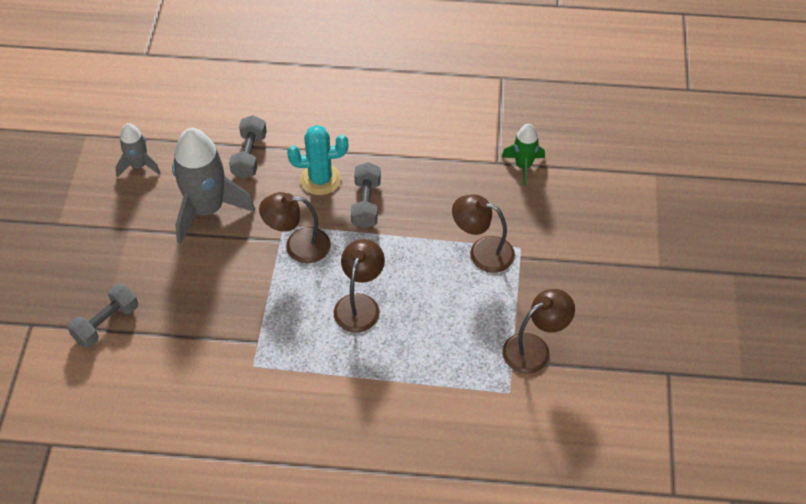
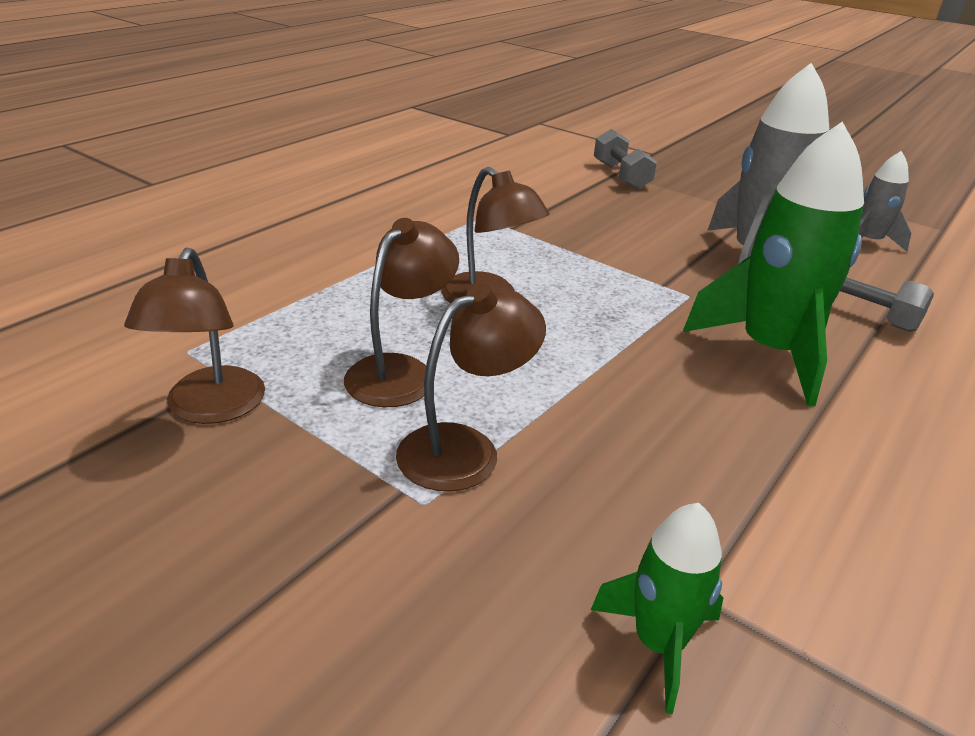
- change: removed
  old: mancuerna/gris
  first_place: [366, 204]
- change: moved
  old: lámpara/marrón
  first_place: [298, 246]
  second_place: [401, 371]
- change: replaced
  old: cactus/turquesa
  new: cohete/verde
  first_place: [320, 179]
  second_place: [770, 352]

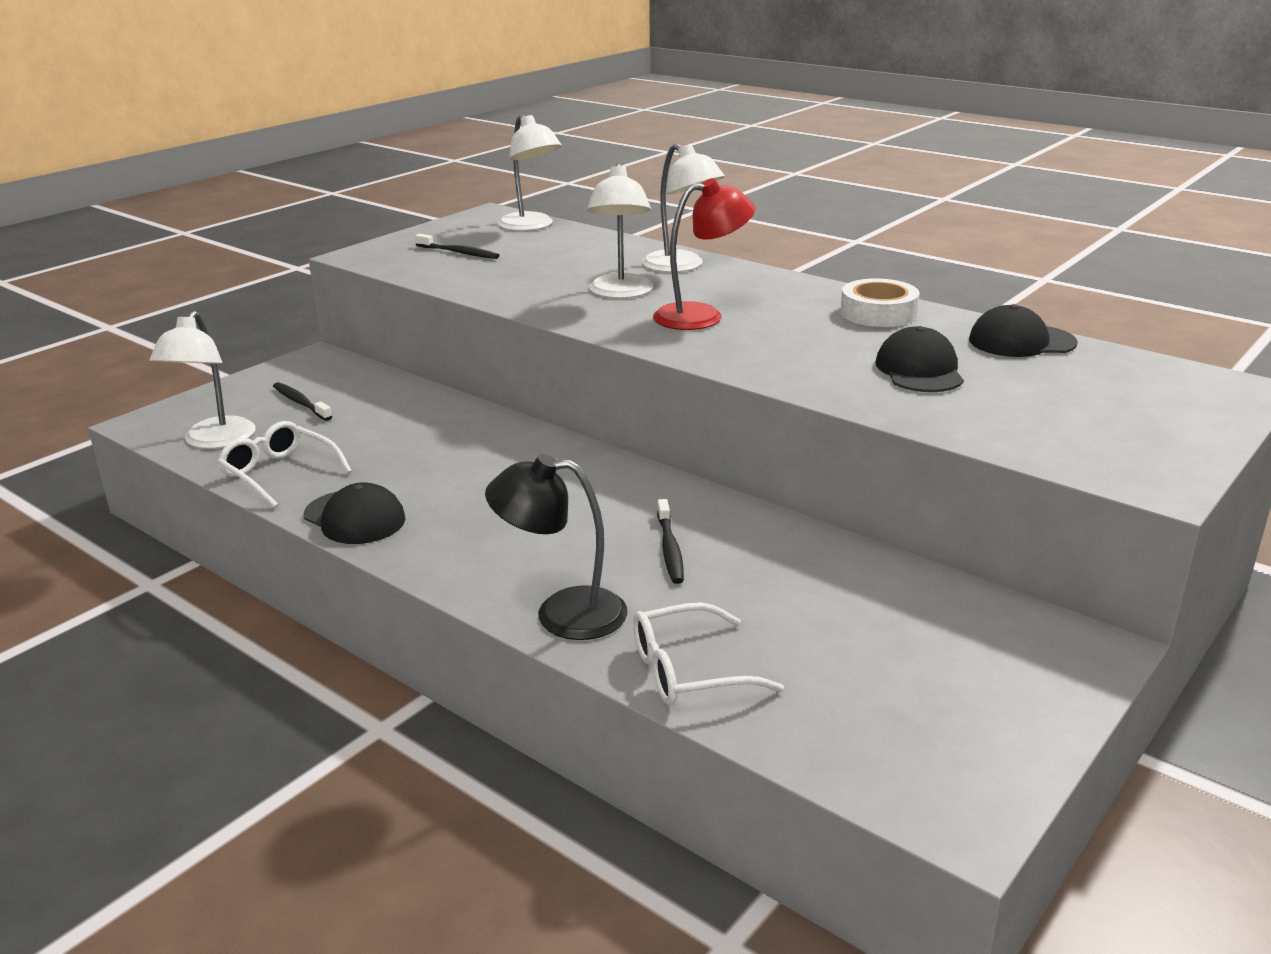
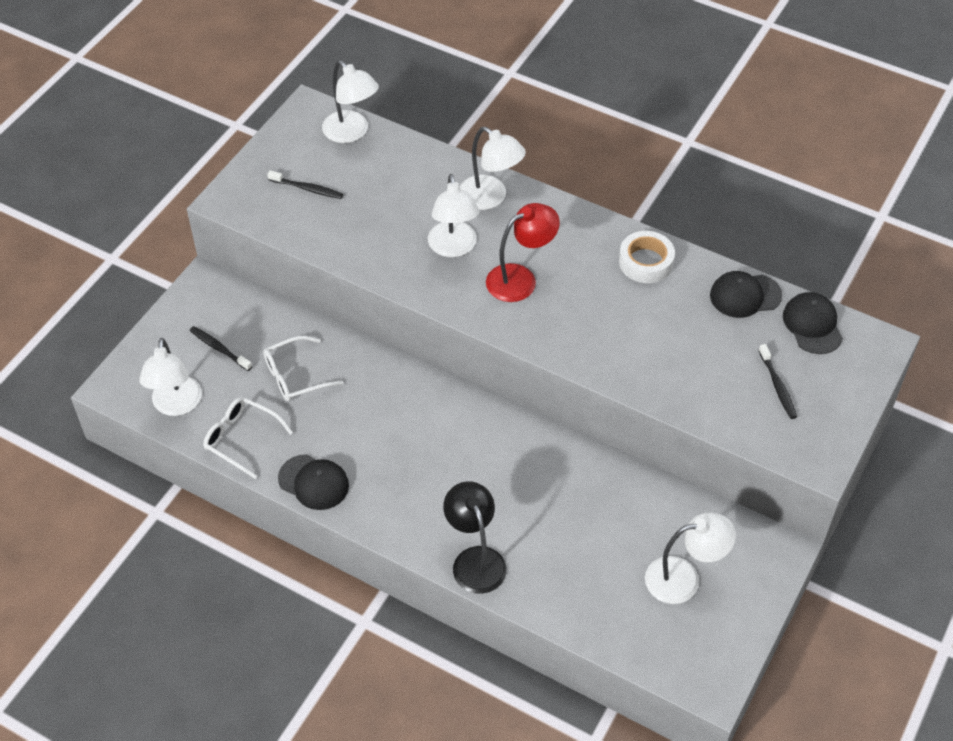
- change: added
  new: lámpara/blanco
  second_place: [684, 578]
- change: moved
  old: gafas/blanco
  first_place: [689, 671]
  second_place: [295, 376]
- change: moved
  old: cepillo de dientes/negro
  first_place: [670, 549]
  second_place: [777, 386]
- change: moved
  old: gorra/negro
  first_place: [919, 370]
  second_place: [812, 325]
- change: turned
  old: lámpara/negro
  first_place: [562, 613]
  second_place: [475, 559]
  degrees: 75

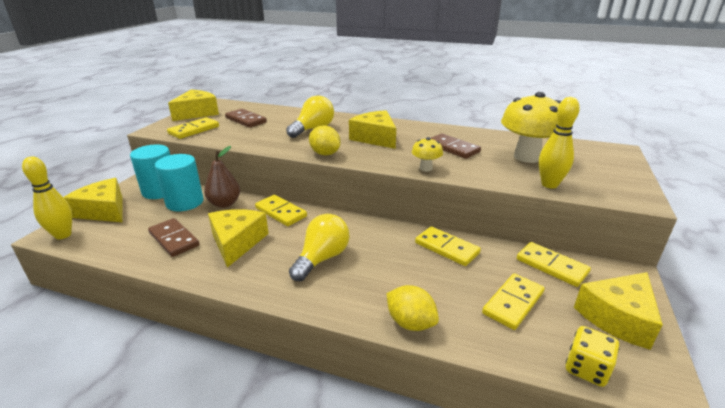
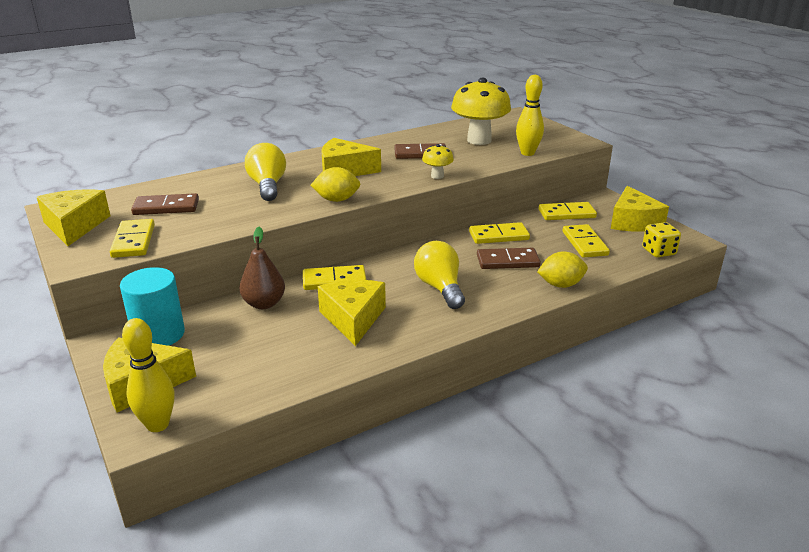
- change: removed
  old: cilindro/turquesa
  first_place: [185, 202]
- change: moved
  old: ficha de dominó/marrón
  first_place: [174, 239]
  second_place: [507, 261]
- change: turned
  old: queso/amarillo
  first_place: [237, 242]
  second_place: [353, 319]
  degrees: 45

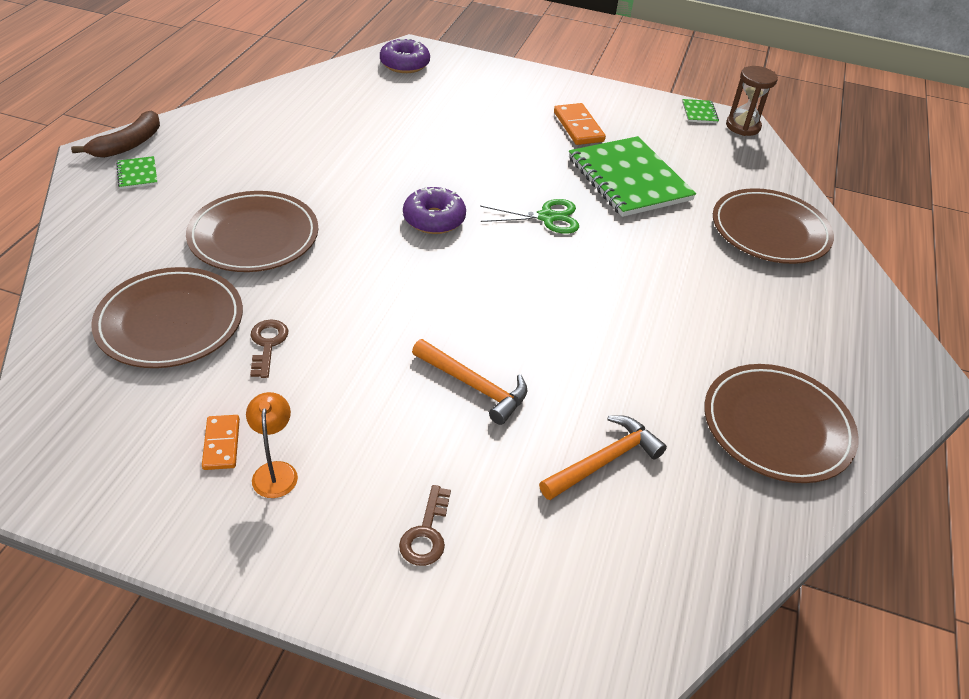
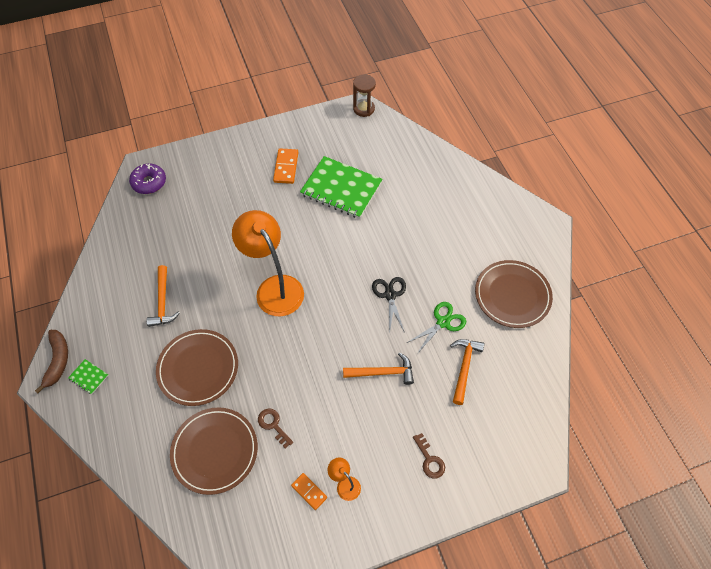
- change: removed
  old: cuaderno/verde
  first_place: [699, 112]
- change: removed
  old: plato/marrón
  first_place: [770, 231]
- change: added
  new: martillo/naranja
  second_place: [162, 302]
- change: added
  new: tijeras/negro
  second_place: [390, 295]
- change: moved
  old: tijeras/verde
  first_place: [547, 217]
  second_place: [443, 322]
- change: replaced
  old: rosquilla/morado
  new: lámpara/naranja
  first_place: [434, 219]
  second_place: [274, 287]
- change: turned
  old: ficha de dominó/naranja
  first_place: [578, 127]
  second_place: [286, 167]
  degrees: 60

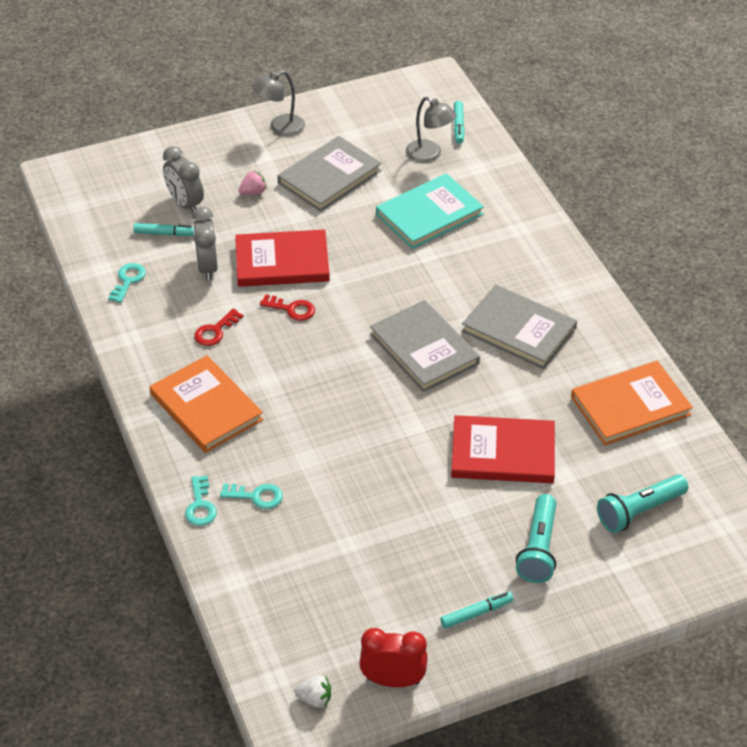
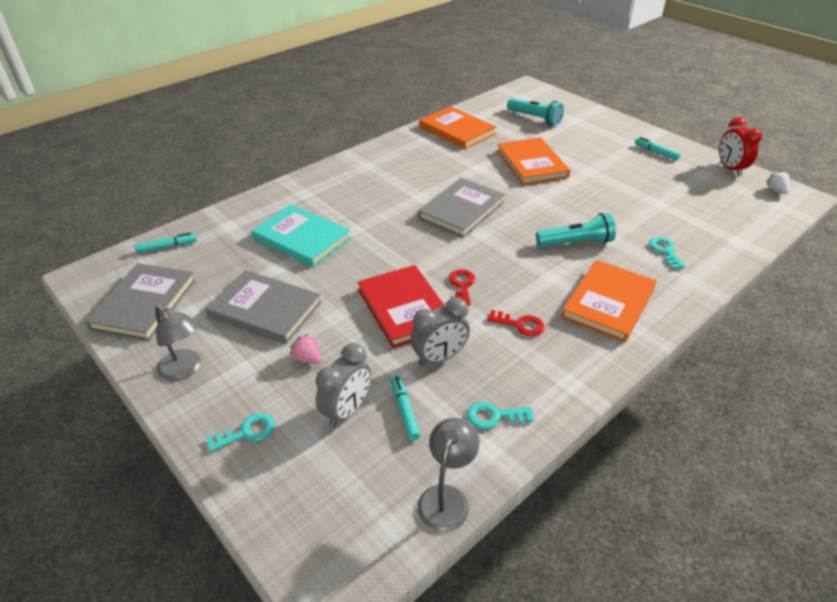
- change: moved
  old: llave/turquesa
  first_place: [200, 505]
  second_place: [246, 432]
- change: moved
  old: lámpara/gris
  first_place: [429, 155]
  second_place: [446, 497]
- change: moved
  old: libro/gris
  first_place: [519, 330]
  second_place: [144, 304]
- change: moved
  old: lámpara de mano/turquesa
  first_place: [538, 548]
  second_place: [576, 243]
- change: recoloured
  old: libro/rojo
  new: libro/naranja
  first_place: [503, 453]
  second_place: [531, 164]

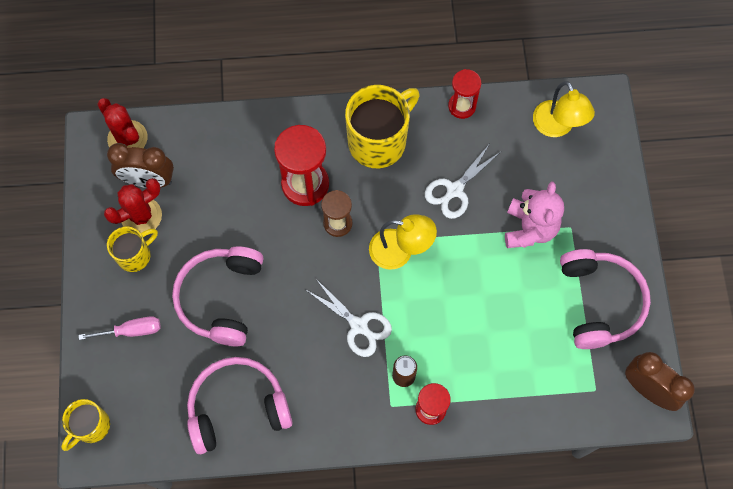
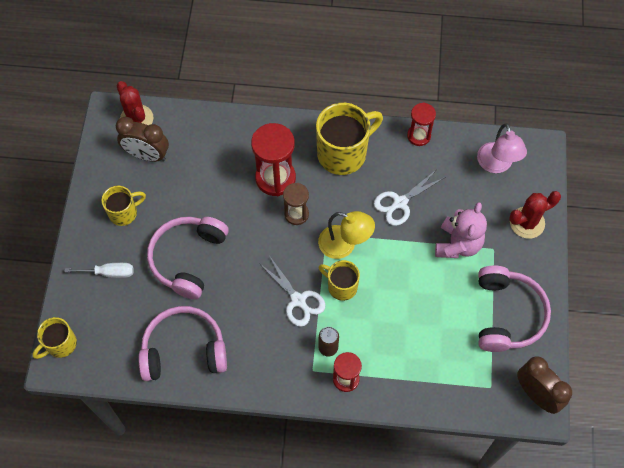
- change: added
  new: taza/amarillo
  second_place: [341, 286]
- change: moved
  old: cactus/rojo
  first_place: [141, 216]
  second_place: [527, 223]
- change: recoloured
  old: destornillador/rosa
  new: destornillador/blanco
  first_place: [131, 331]
  second_place: [109, 273]
- change: recoloured
  old: lámpara/amarillo
  new: lámpara/rosa
  first_place: [557, 127]
  second_place: [496, 165]

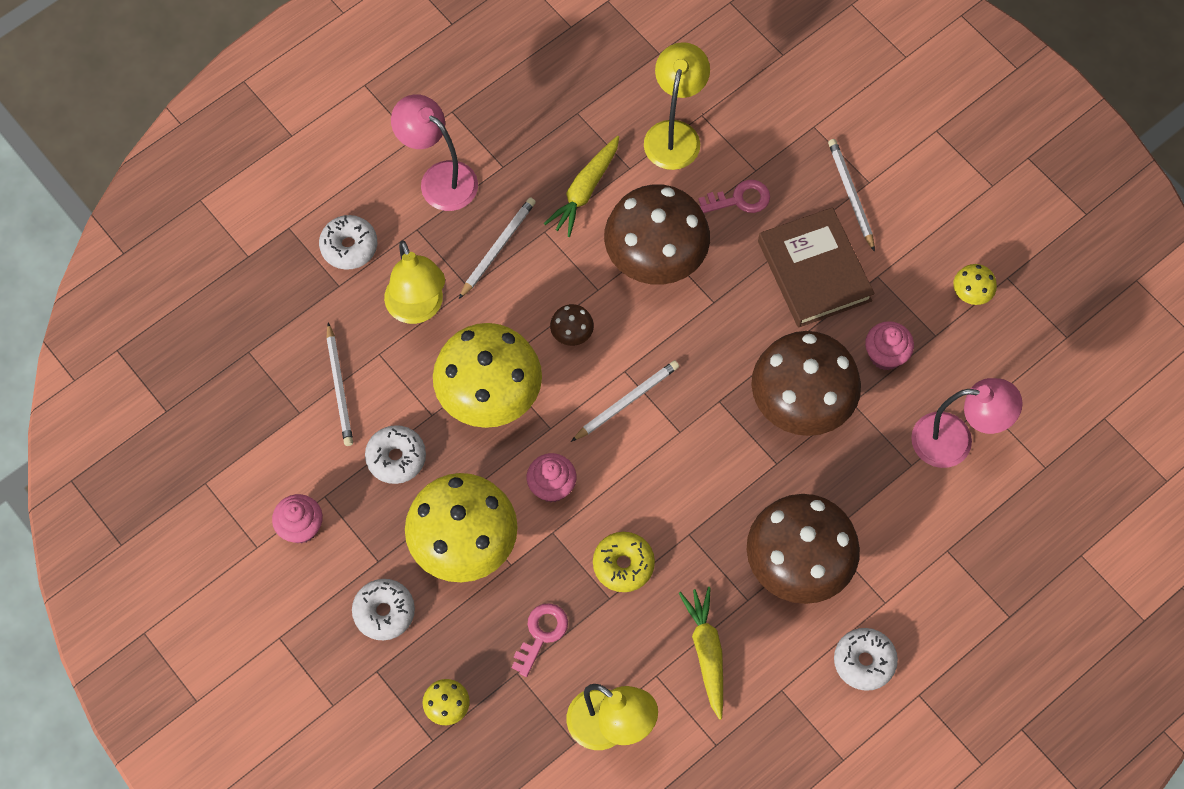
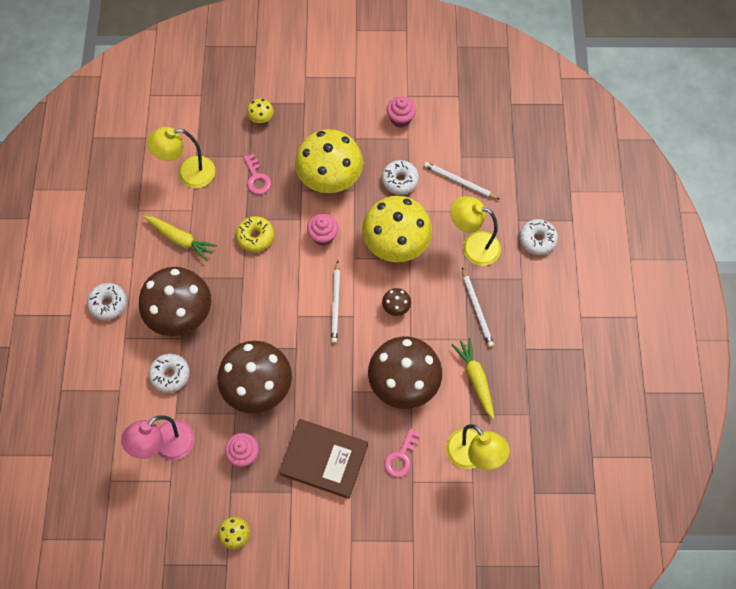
- change: removed
  old: lámpara/rosa
  first_place: [439, 178]
- change: removed
  old: lápiz/blanco
  first_place: [850, 194]
- change: moved
  old: rosquilla/blanco
  first_place: [384, 612]
  second_place: [170, 375]

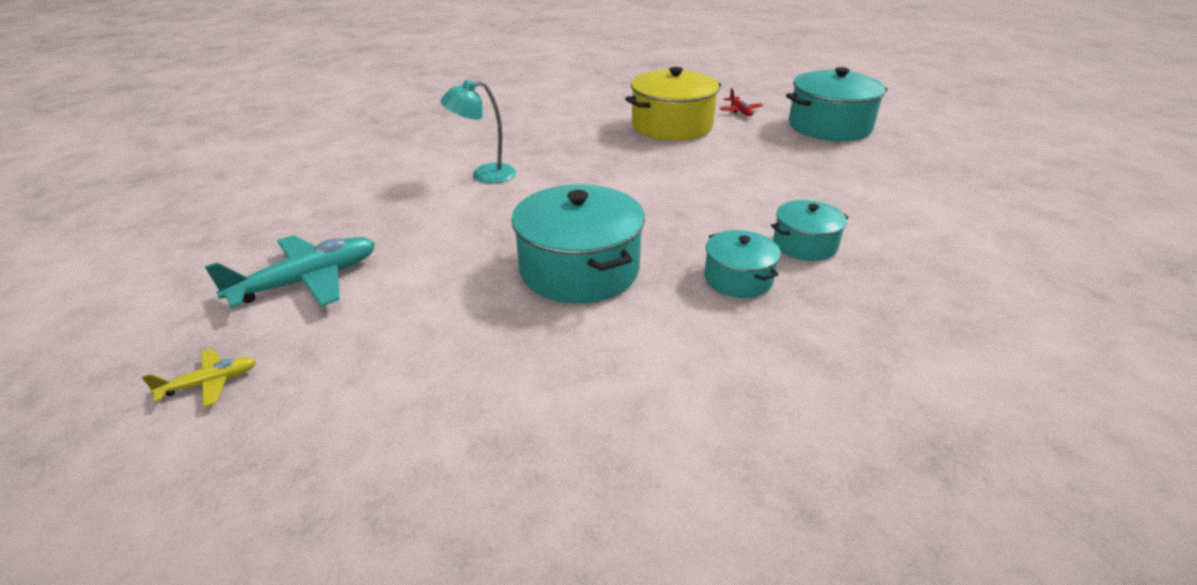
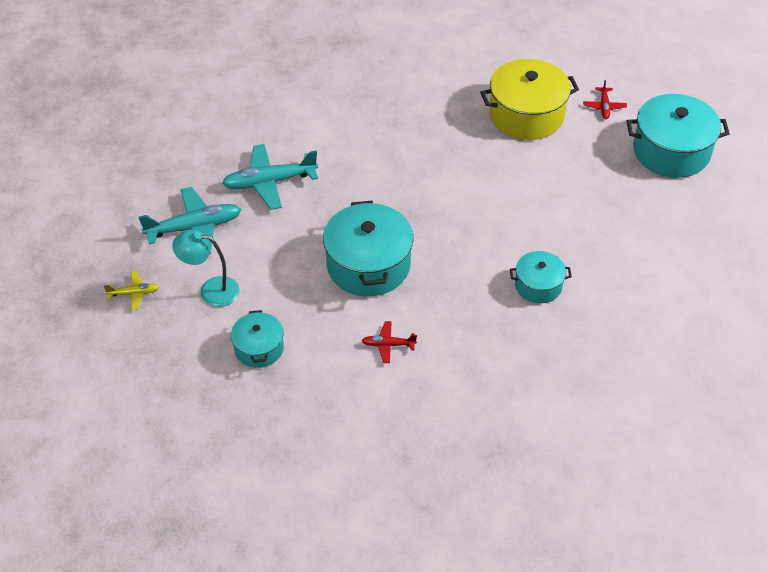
- change: added
  new: avión/turquesa
  second_place: [269, 182]
- change: added
  new: avión/rojo
  second_place: [388, 345]
- change: moved
  old: lámpara/turquesa
  first_place: [484, 175]
  second_place: [211, 290]
- change: moved
  old: olla/turquesa
  first_place: [738, 279]
  second_place: [259, 348]

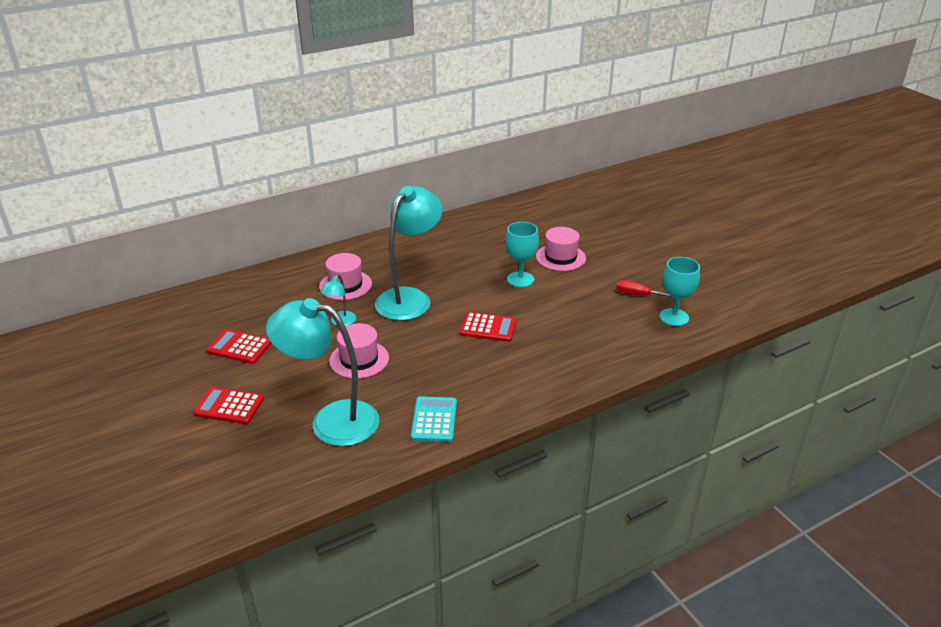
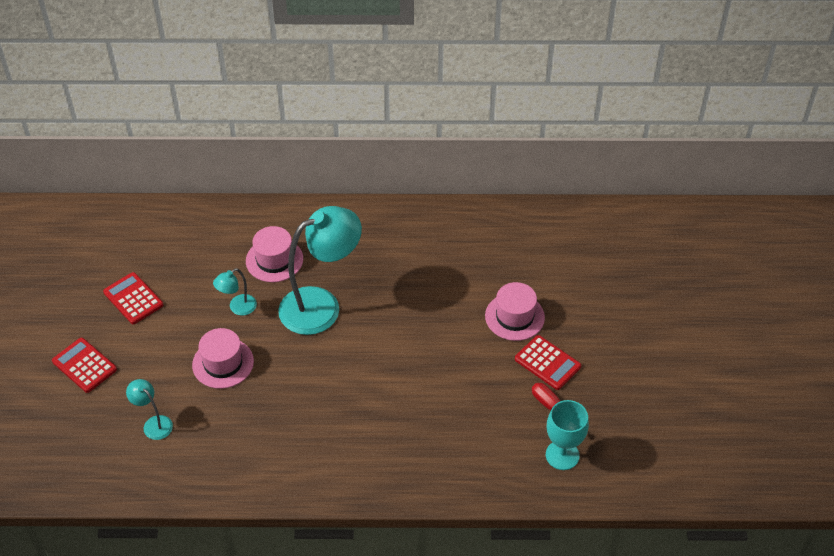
- change: removed
  old: calculadora/turquesa
  first_place: [434, 420]
- change: removed
  old: copa/turquesa
  first_place: [520, 279]
- change: moved
  old: calculadora/rojo
  first_place: [488, 327]
  second_place: [547, 363]
- change: resized
  old: lámpara/turquesa
  first_place: [331, 421]
  second_place: [154, 423]
  factor: 0.45

